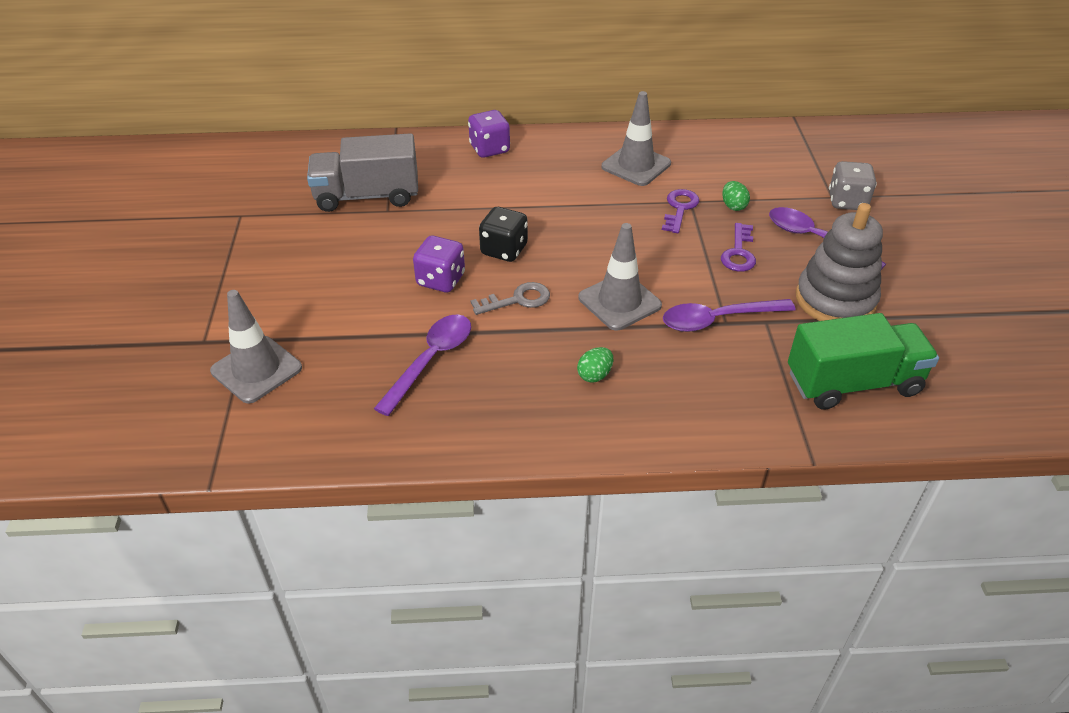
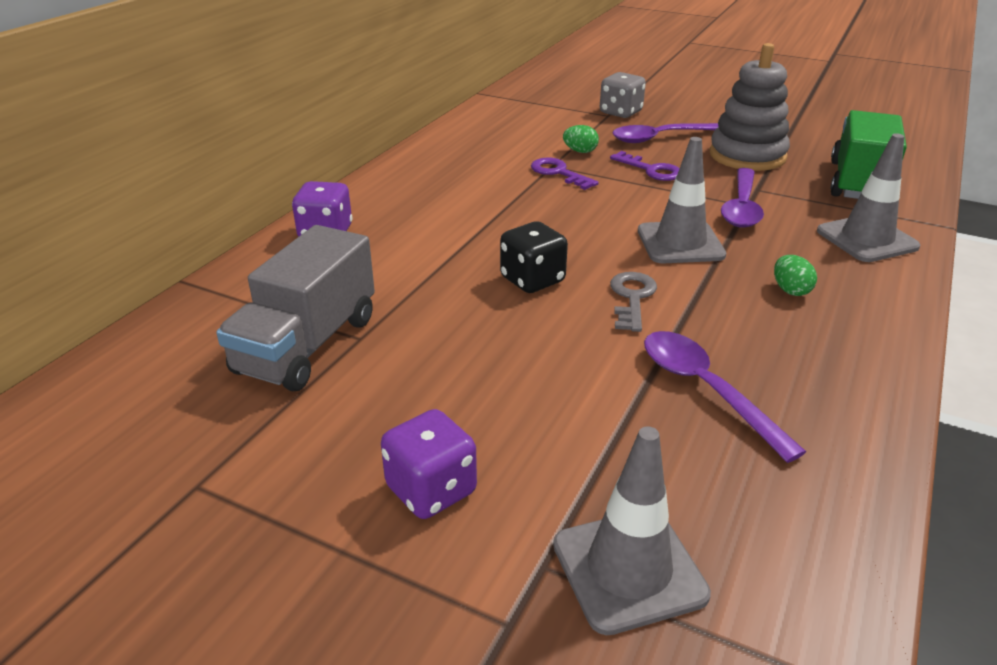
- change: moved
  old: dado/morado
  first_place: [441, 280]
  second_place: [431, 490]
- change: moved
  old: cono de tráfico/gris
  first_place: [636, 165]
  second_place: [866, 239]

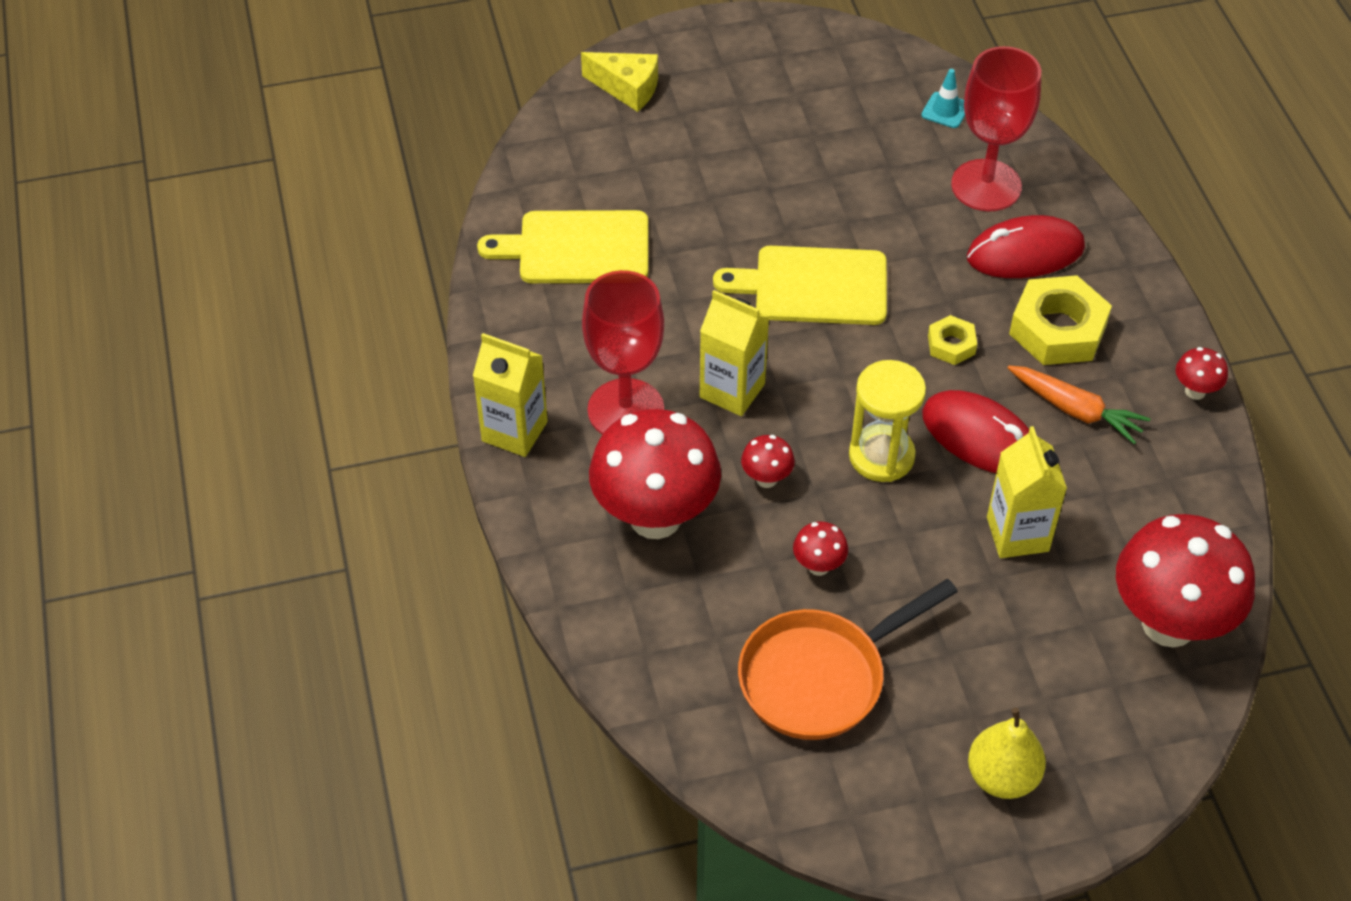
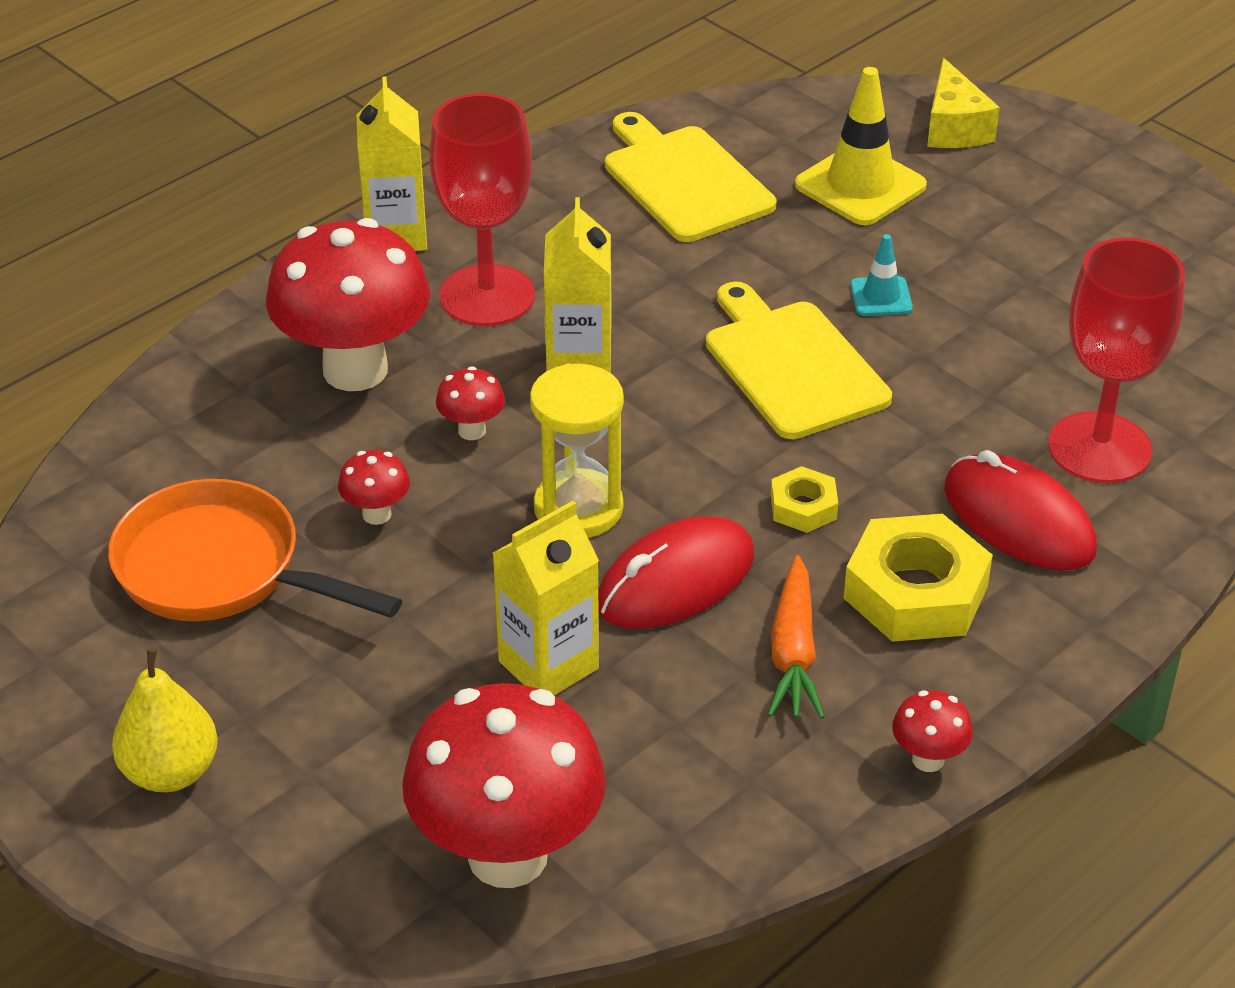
- change: added
  new: cono de tráfico/amarillo
  second_place: [860, 185]
- change: moved
  old: cono de tráfico/turquesa
  first_place: [945, 110]
  second_place: [881, 297]
- change: turned
  old: ratón/rojo
  first_place: [980, 437]
  second_place: [676, 581]
  degrees: 45

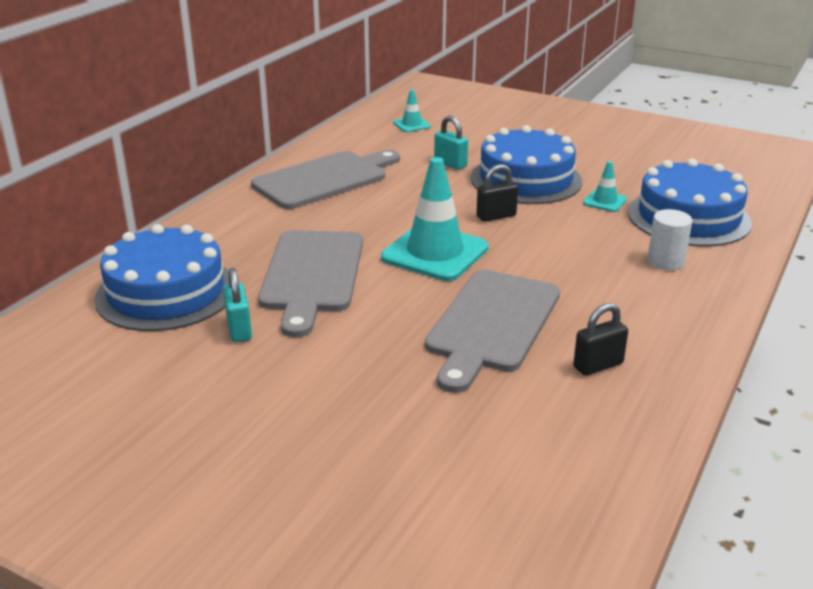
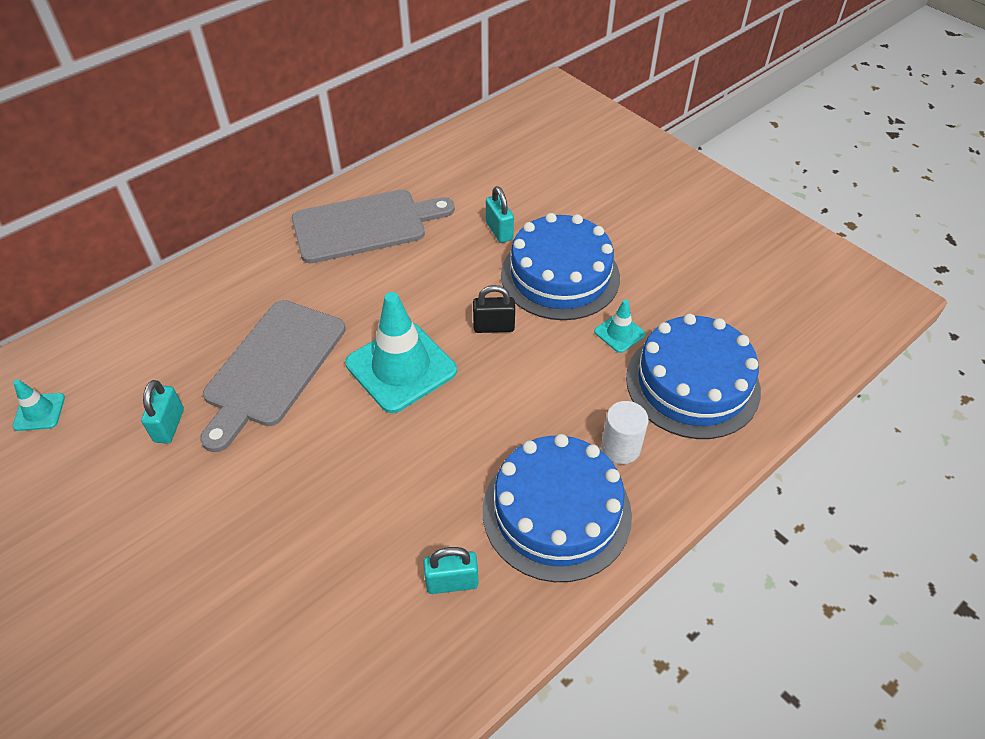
- change: removed
  old: tabla de cortar/gris
  first_place: [492, 324]
- change: moved
  old: tarta/azul
  first_place: [166, 292]
  second_place: [556, 512]
- change: moved
  old: cono de tráfico/turquesa
  first_place: [411, 125]
  second_place: [39, 412]
- change: recoloured
  old: candado/negro
  new: candado/turquesa
  first_place: [598, 365]
  second_place: [452, 582]

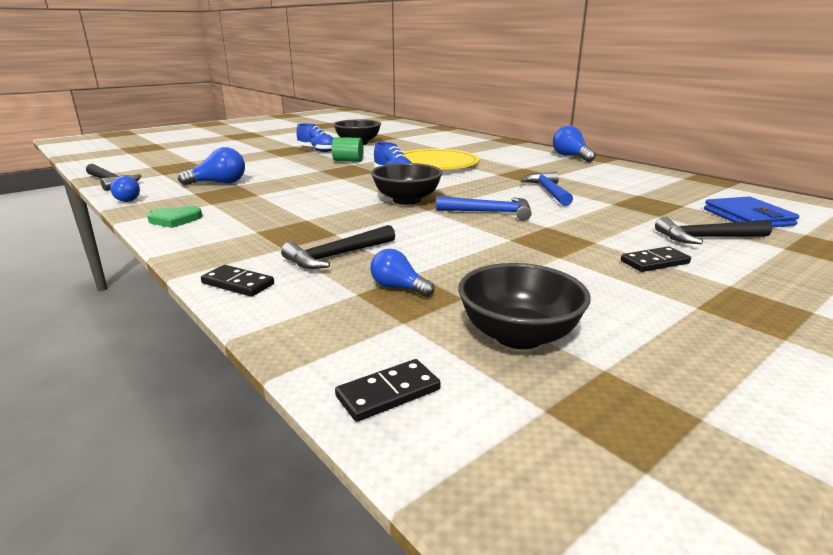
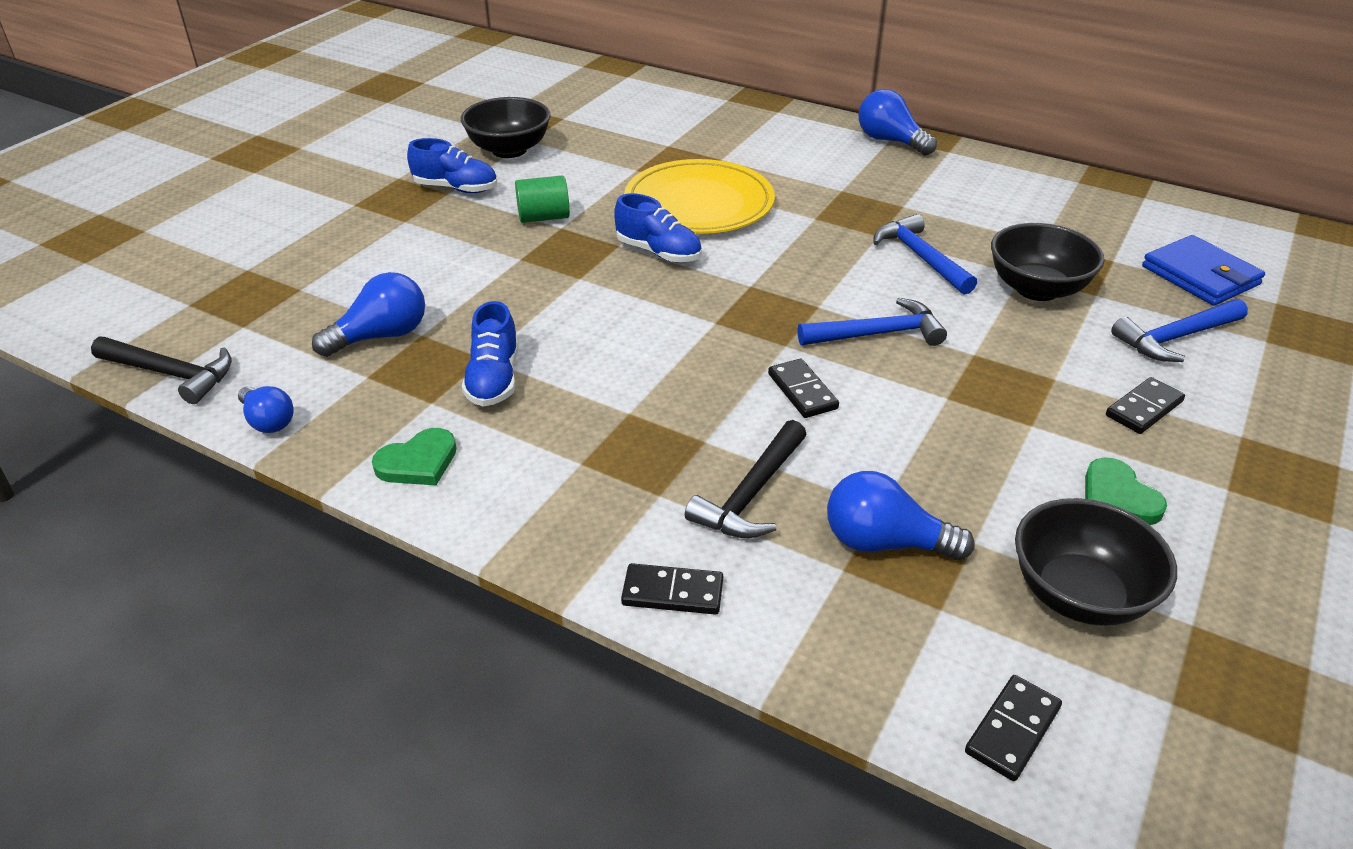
- change: added
  new: zapato/azul
  second_place: [494, 379]
- change: added
  new: ficha de dominó/negro
  second_place: [802, 391]
- change: added
  new: corazón/verde
  second_place: [1118, 496]
- change: moved
  old: cuenco/negro
  first_place: [407, 200]
  second_place: [1037, 289]
- change: recoloured
  old: martillo/negro
  new: martillo/azul
  first_place: [706, 238]
  second_place: [1175, 338]
- change: resized
  old: bombilla/azul
  first_place: [398, 287]
  second_place: [885, 543]
  factor: 1.53

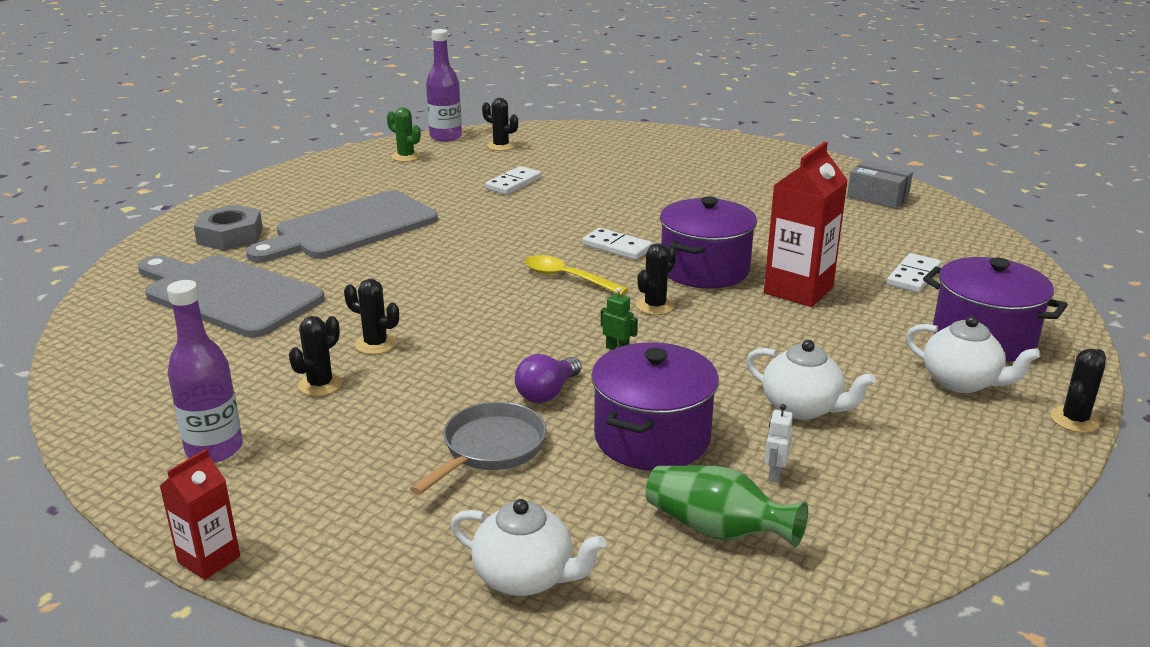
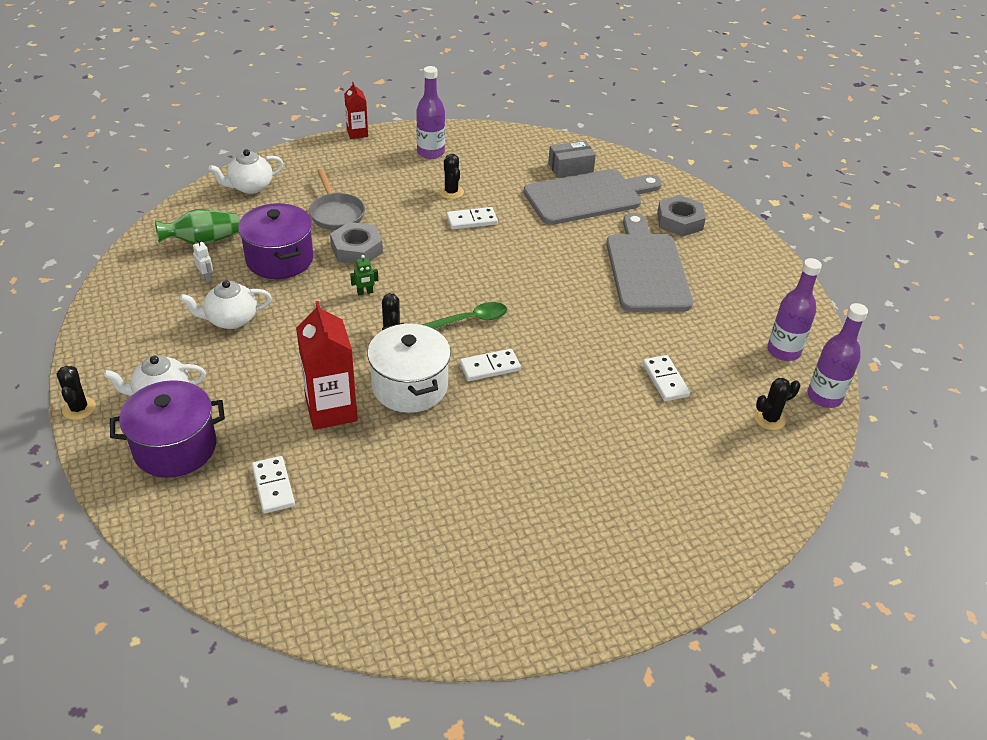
- change: moved
  old: caja/gris
  first_place: [877, 197]
  second_place: [570, 168]
- change: replaced
  old: cactus/negro
  new: ficha de dominó/blanco
  first_place: [375, 344]
  second_place: [472, 220]
- change: replaced
  old: cactus/verde
  new: botella/morado
  first_place: [406, 156]
  second_place: [783, 351]
- change: replaced
  old: bombilla/morado
  new: tuerca/gris
  first_place: [547, 393]
  second_place: [357, 249]
- change: recoloured
  old: cuchara/amarillo
  new: cuchara/verde
  first_place: [567, 278]
  second_place: [470, 320]
- change: recoloured
  old: olla/morado
  new: olla/blanco
  first_place: [704, 269]
  second_place: [410, 386]

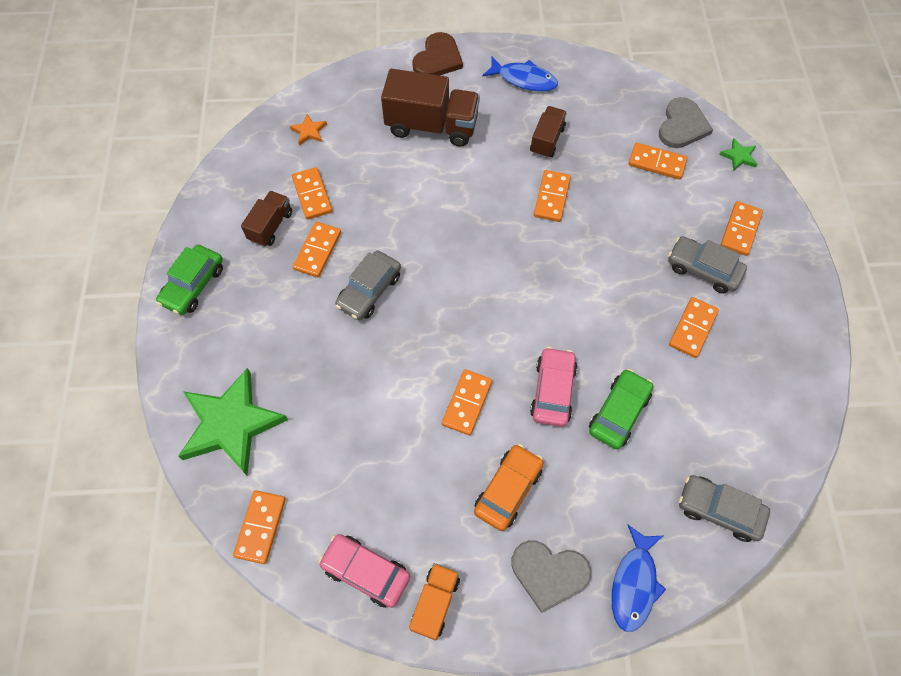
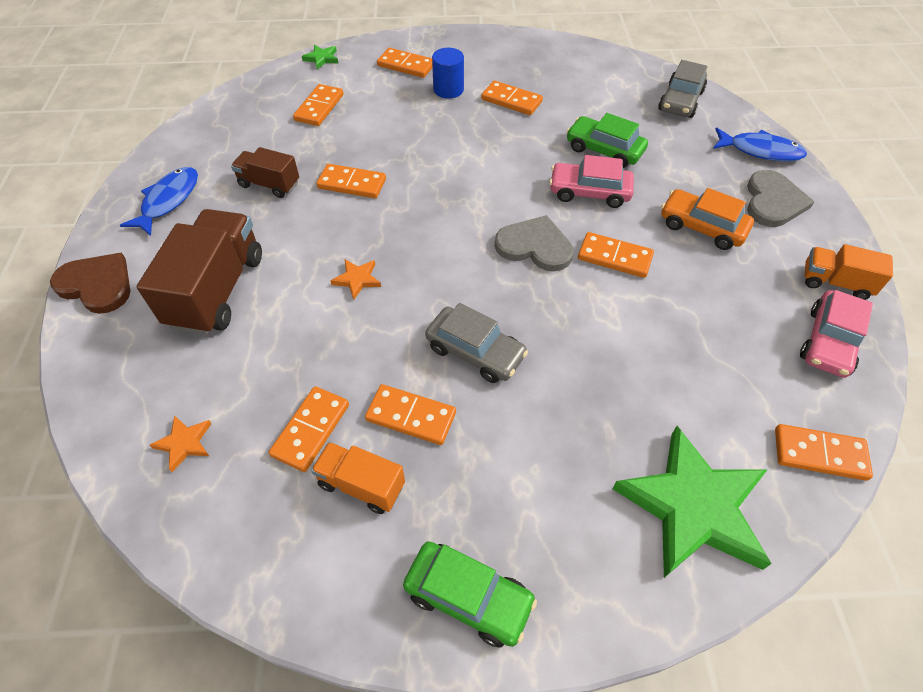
- change: added
  new: estrella/naranja
  second_place: [357, 279]
- change: moved
  old: corazón/gris
  first_place: [682, 126]
  second_place: [535, 246]
- change: replaced
  old: coche/gris
  new: cilindro/azul
  first_place: [703, 269]
  second_place: [448, 90]
- change: recoloured
  old: camión/marrón
  new: camión/naranja
  first_place: [270, 226]
  second_place: [361, 485]
- change: turned
  old: ficha de dominó/naranja
  first_place: [312, 195]
  second_place: [311, 430]
  degrees: -45

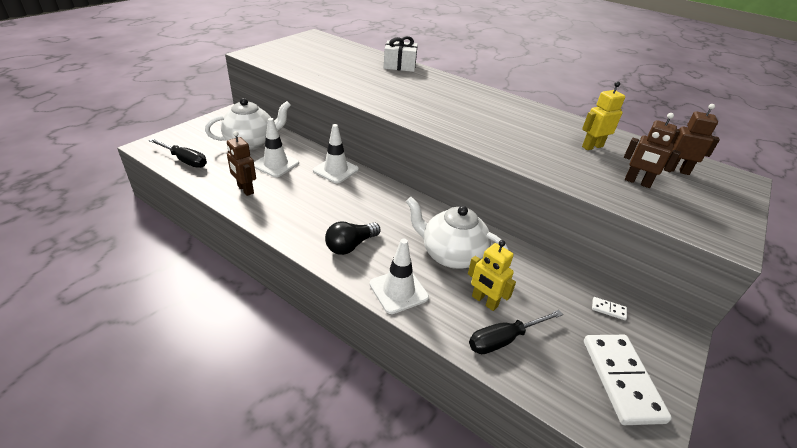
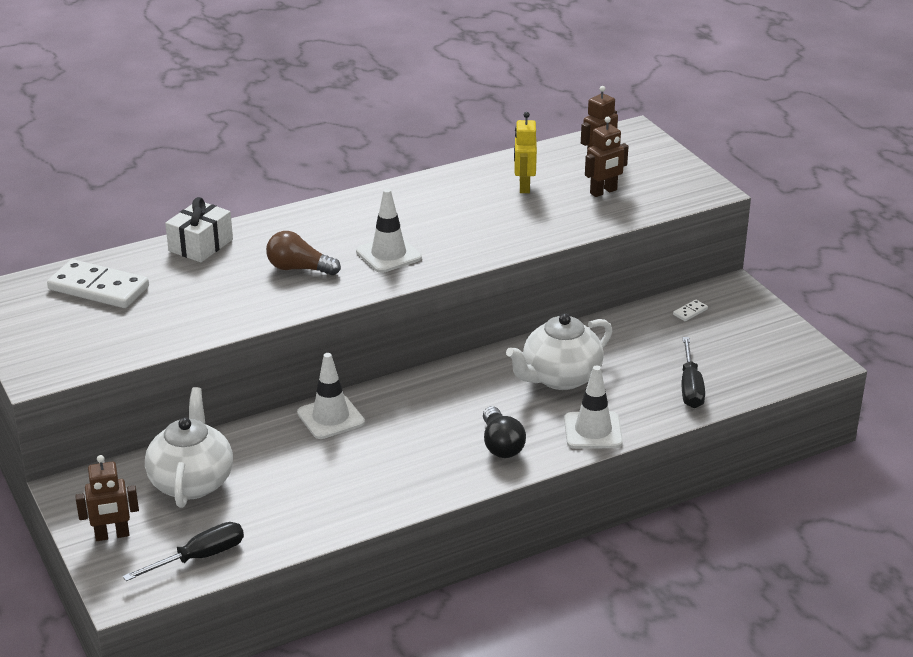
- change: removed
  old: robot/amarillo
  first_place: [484, 301]
- change: added
  new: bombilla/marrón
  second_place: [299, 269]
- change: moved
  old: robot/marrón
  first_place: [245, 189]
  second_place: [112, 535]
- change: moved
  old: cono de tráfico/blanco
  first_place: [276, 164]
  second_place: [388, 254]
- change: moved
  old: ficha de dominó/blanco
  first_place: [621, 379]
  second_place: [99, 288]

